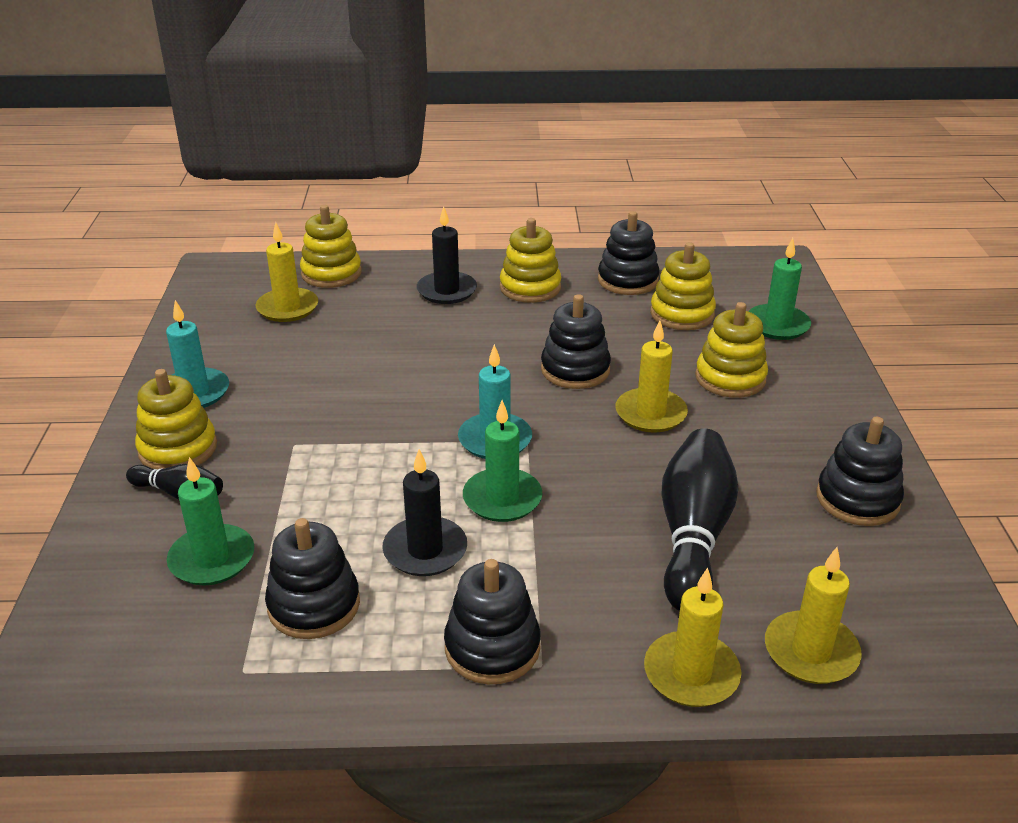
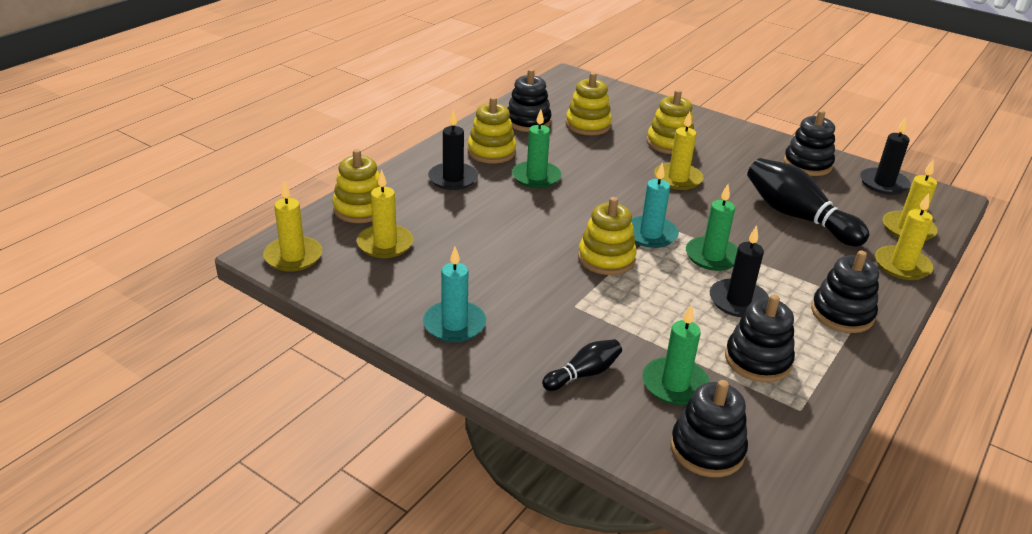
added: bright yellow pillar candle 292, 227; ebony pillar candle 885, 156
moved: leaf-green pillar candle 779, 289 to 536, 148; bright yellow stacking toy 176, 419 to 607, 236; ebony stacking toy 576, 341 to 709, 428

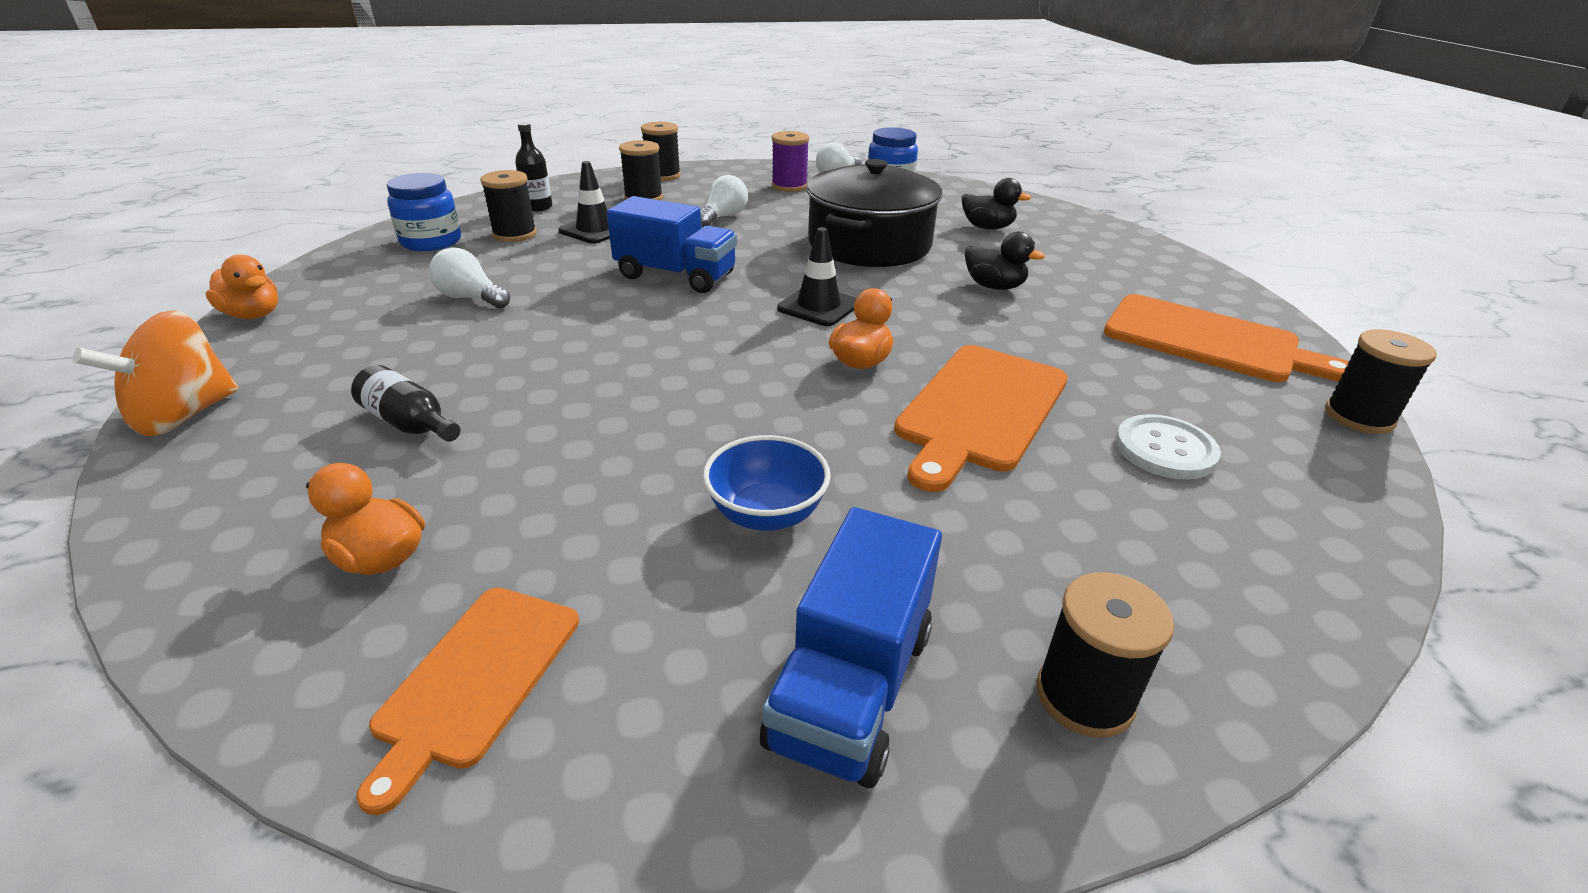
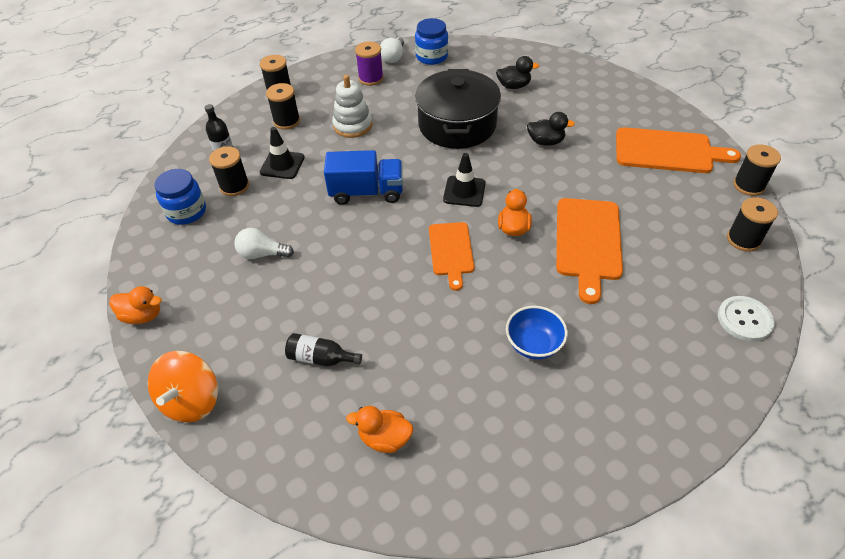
removed: blue toy truck 851, 647
moved: bright orange chopping board 467, 701 to 451, 256; snow-white shirt button 1168, 447 to 746, 318; ebony reel of thread 1105, 655 to 752, 224
replaced: snow-white bulb 724, 201 to snow-white stacking toy 352, 106

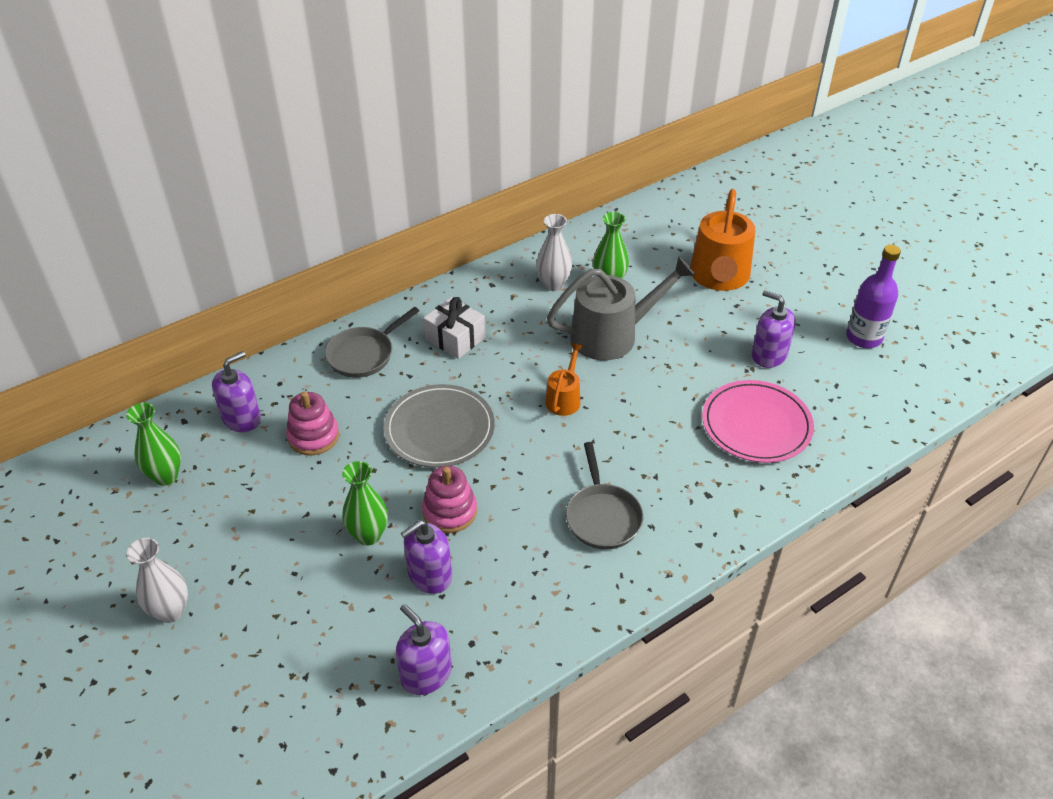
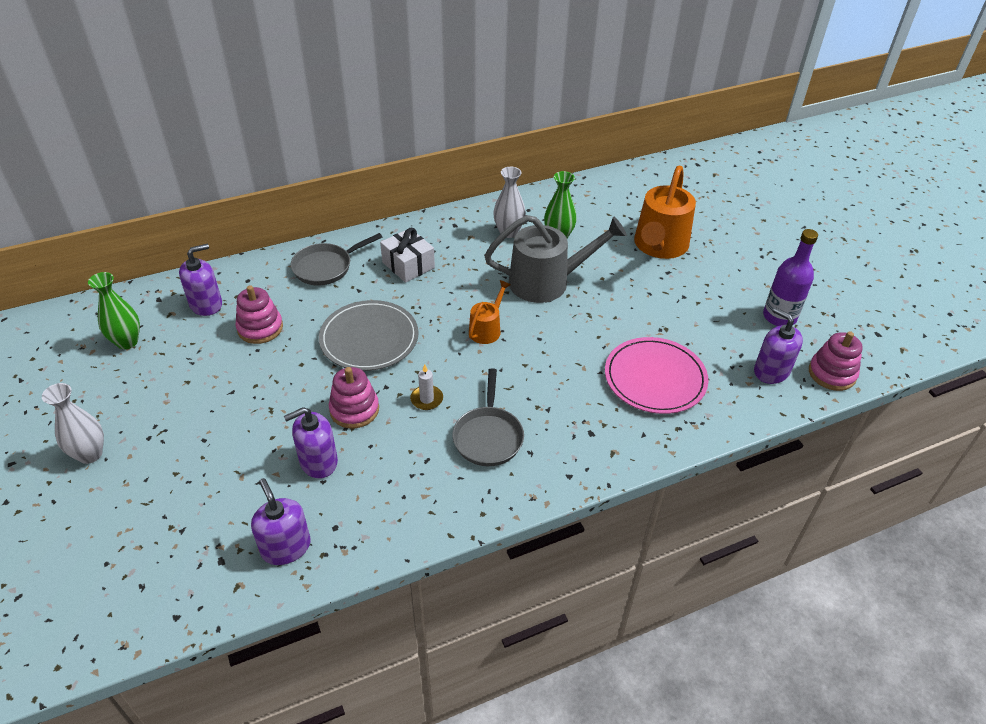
removed: leaf-green tall vase 365, 503
added: snow-white pillar candle 426, 387; rosy stacking toy 836, 361
moved: purple soap pump 774, 329 to 778, 345

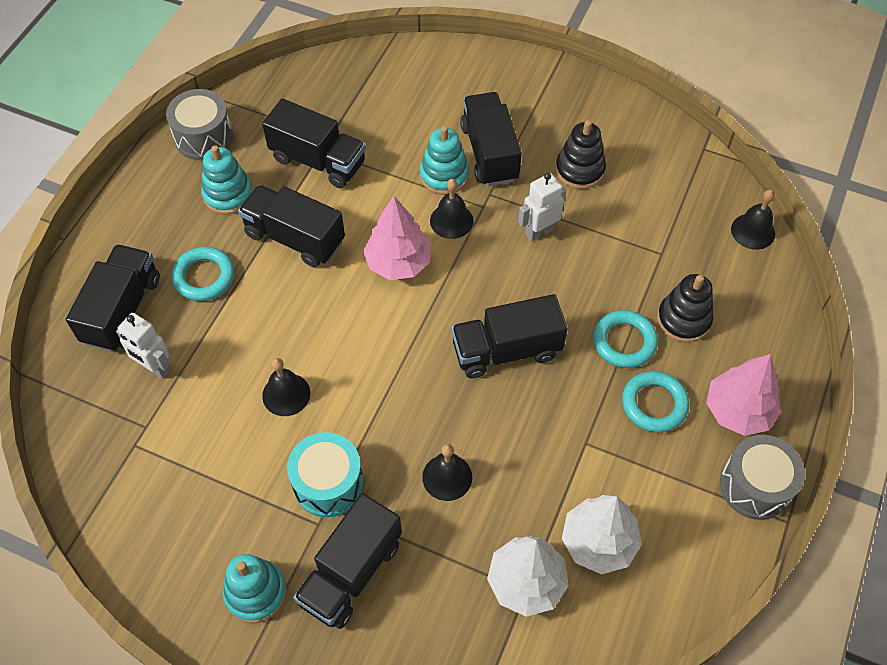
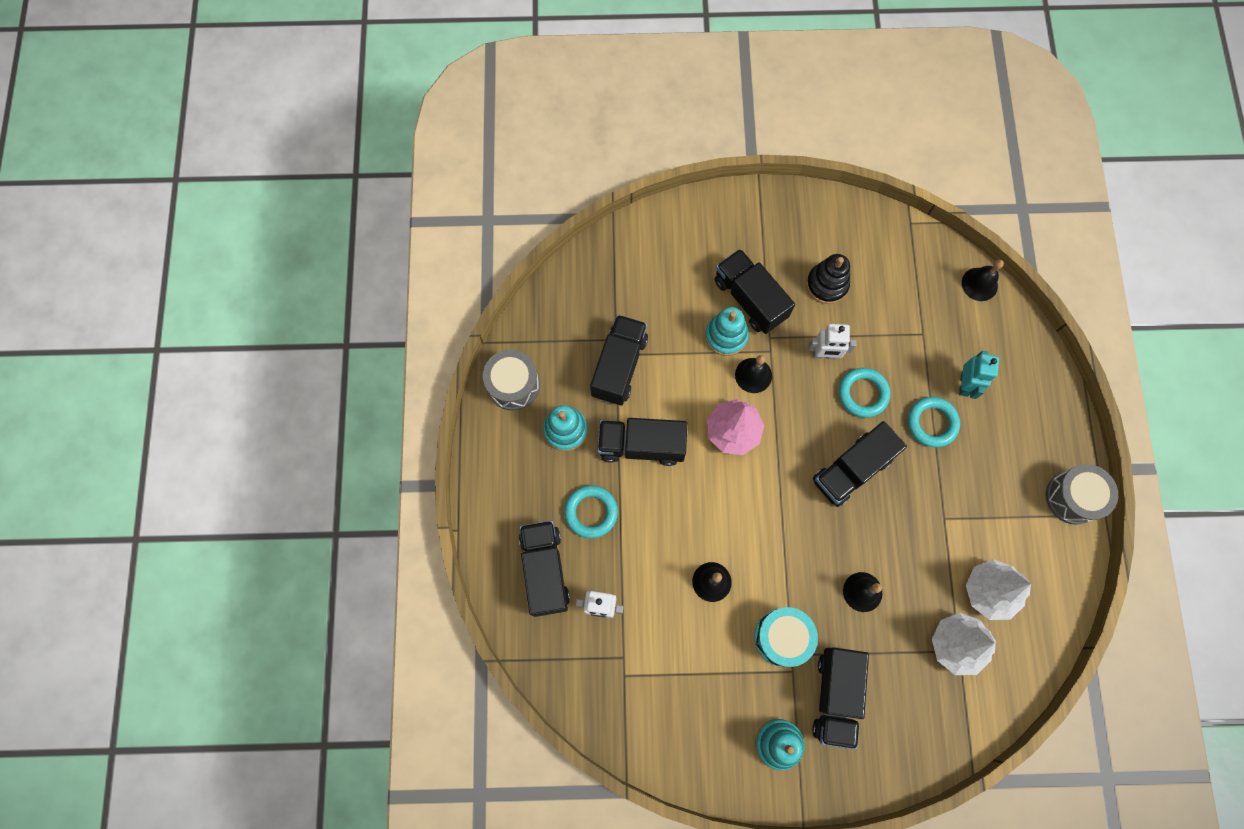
removed: rosy fir tree 744, 395
moved: turquoise torus 655, 401 to 864, 393
replaced: ebony stacking toy 685, 308 to turquoise robot 979, 375
turned: ebony toy truck 314, 143 = 619, 360 75 degrees counterclockwise; snow-white robot 542, 207 = 832, 341 120 degrees counterclockwise

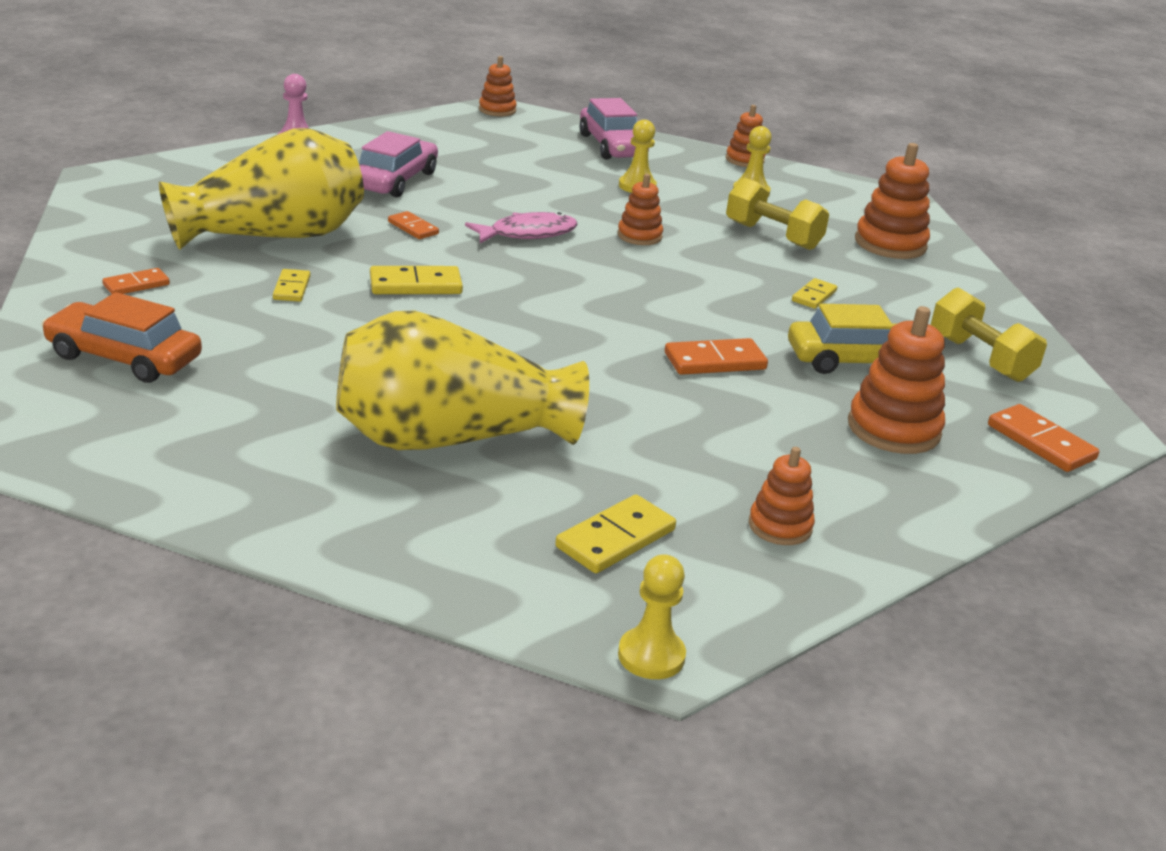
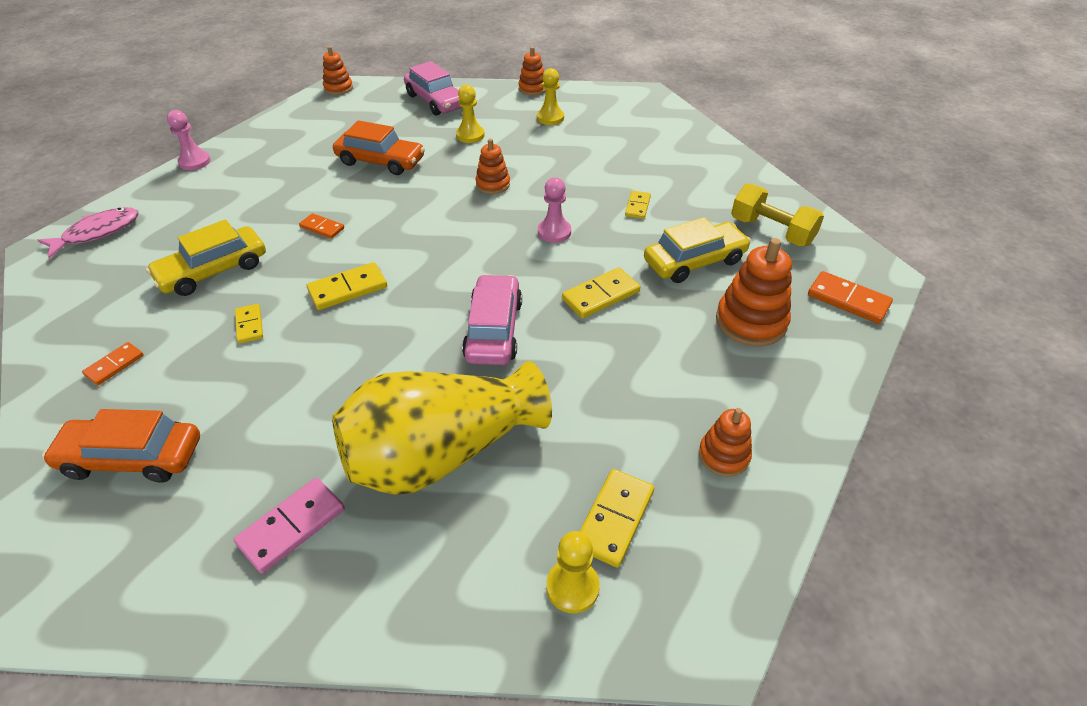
removed: bright yellow free weight 777, 214; bright orange stacking toy 892, 201
added: rosy domino tile 289, 526; bright orange toy car 379, 147; rosy game pawn 554, 210
moved: rosy fish figure 521, 227 to 88, 233; rosy toy car 398, 164 to 492, 319; bright yellow game pawn 652, 616 to 573, 572
replaced: bright yellow tall vase 261, 189 to bright yellow toy car 206, 257
recoloured: bright orange domino tile 716, 356 to bright yellow domino tile 601, 292

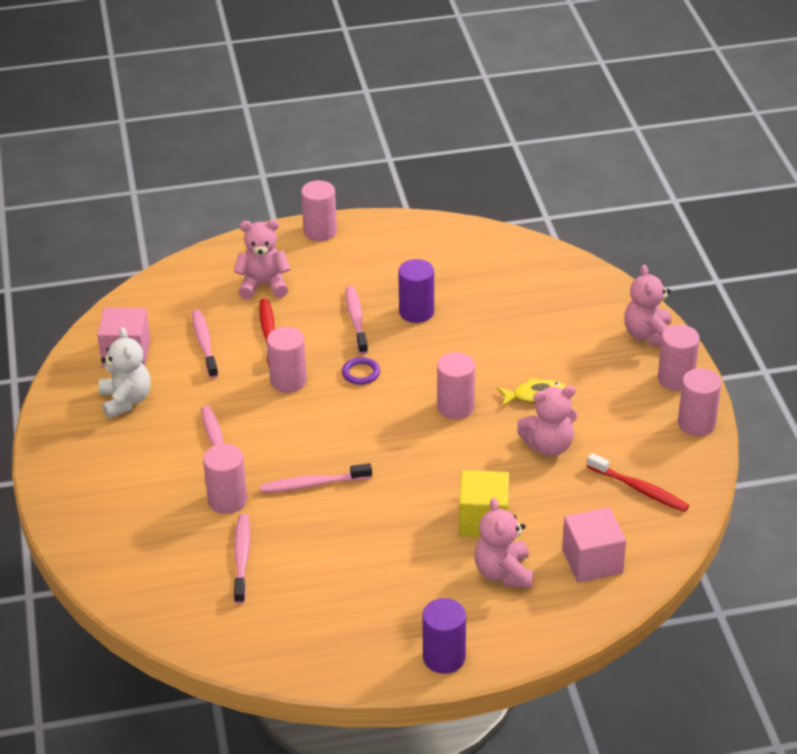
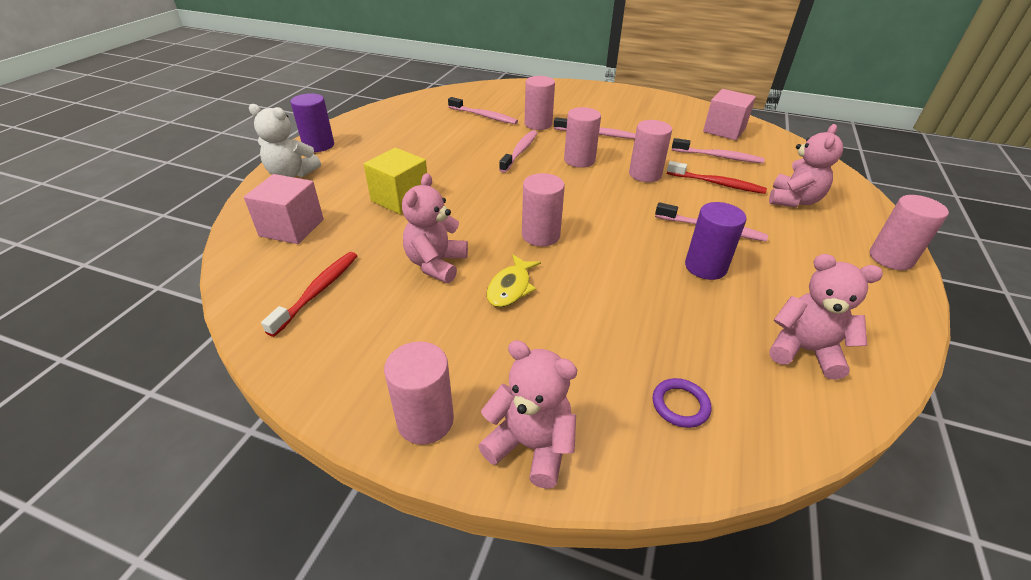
moved: snow-white teddy 125, 372 to 285, 140; rosy cylinder shape 699, 402 to 582, 137; purple torus 361, 371 to 682, 403; rosy teddy 504, 543 to 826, 317
turned: red tooth brush 638, 482 = 309, 294 135 degrees clockwise

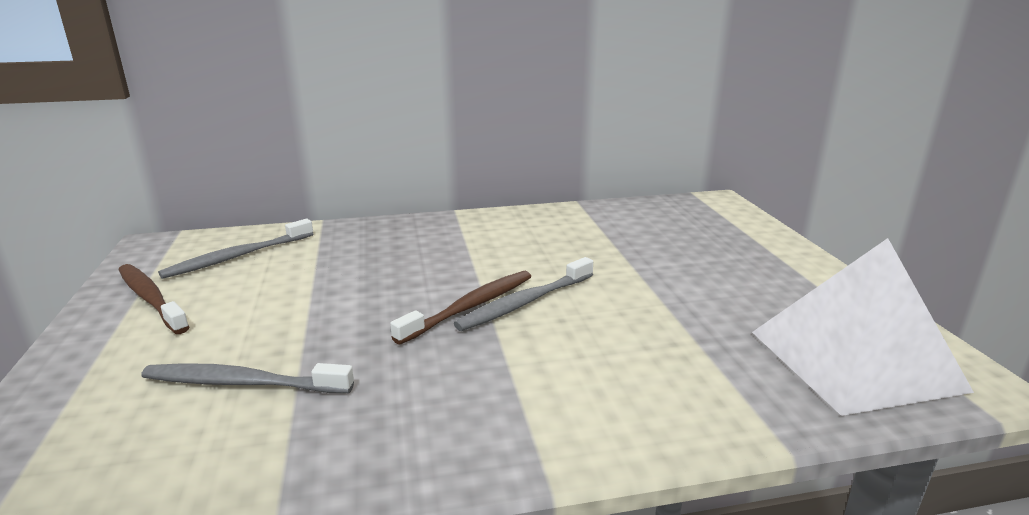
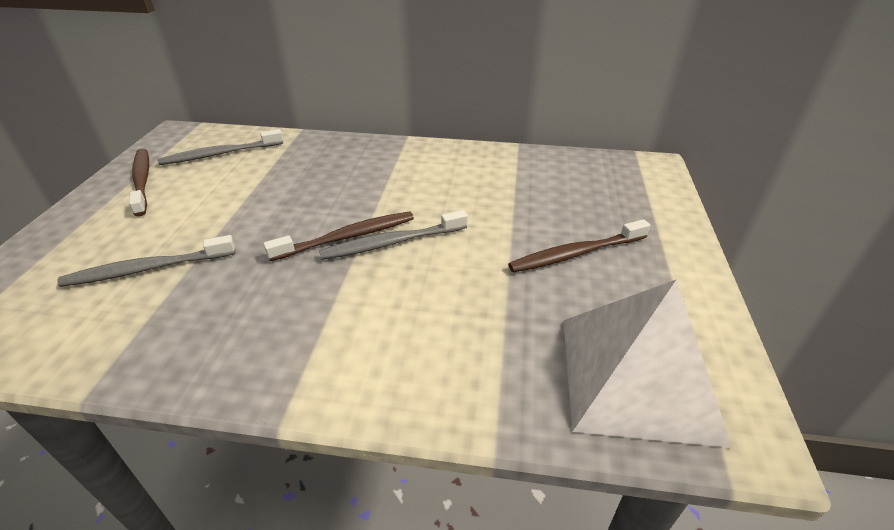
added: brown tooth brush 579, 246
turned: ash-grey tooth brush 247, 378 = 146, 261 45 degrees counterclockwise

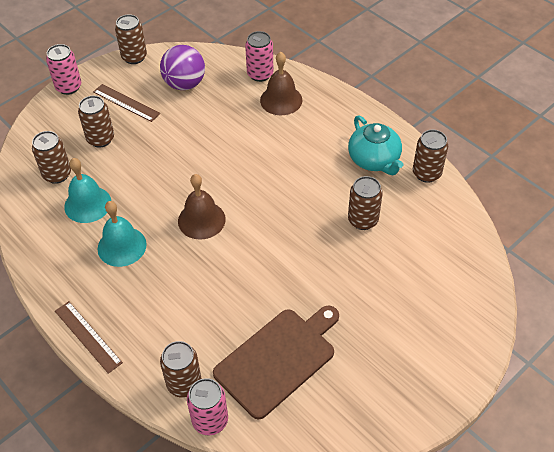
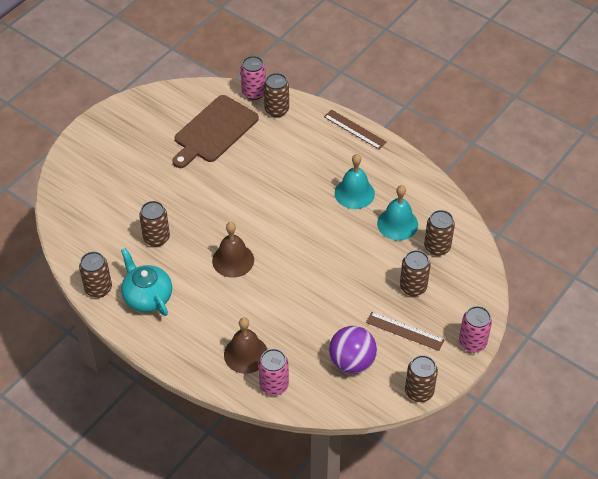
moved: brown hand bell 202, 207 to 233, 250

